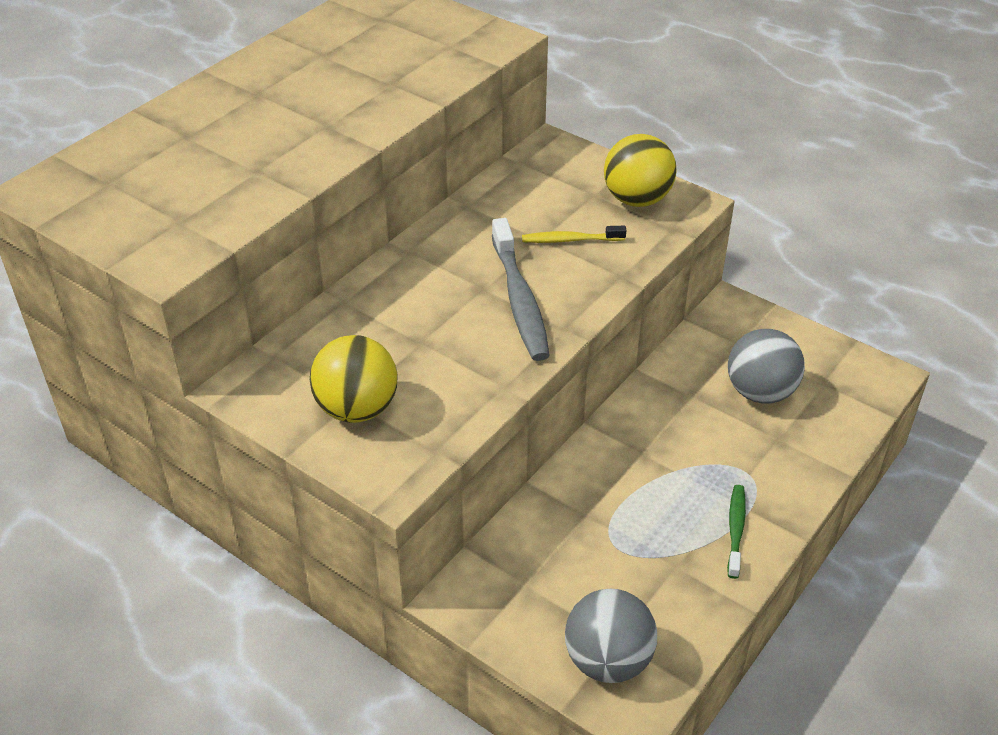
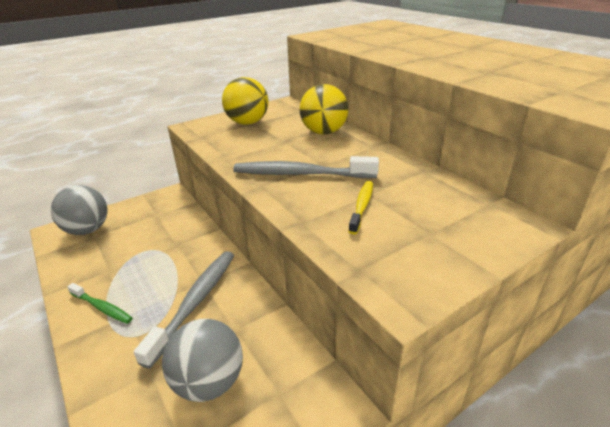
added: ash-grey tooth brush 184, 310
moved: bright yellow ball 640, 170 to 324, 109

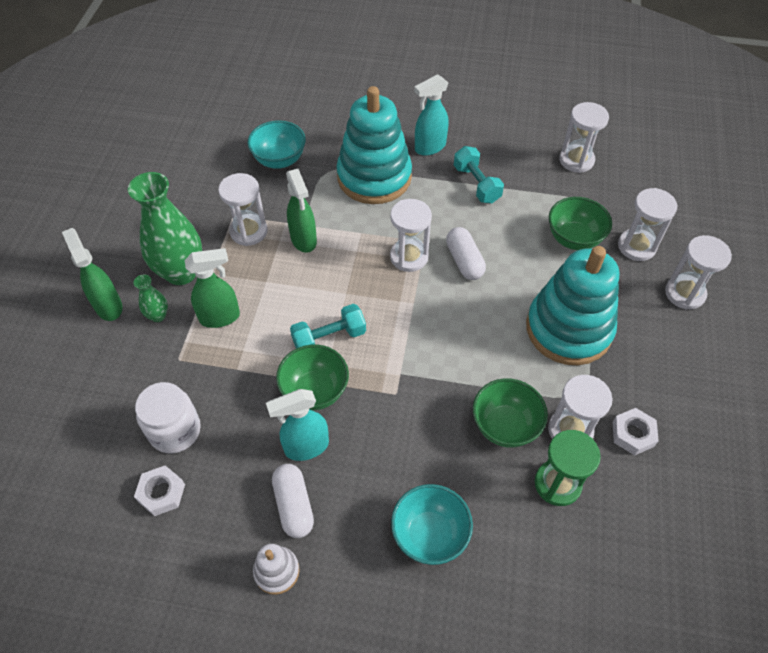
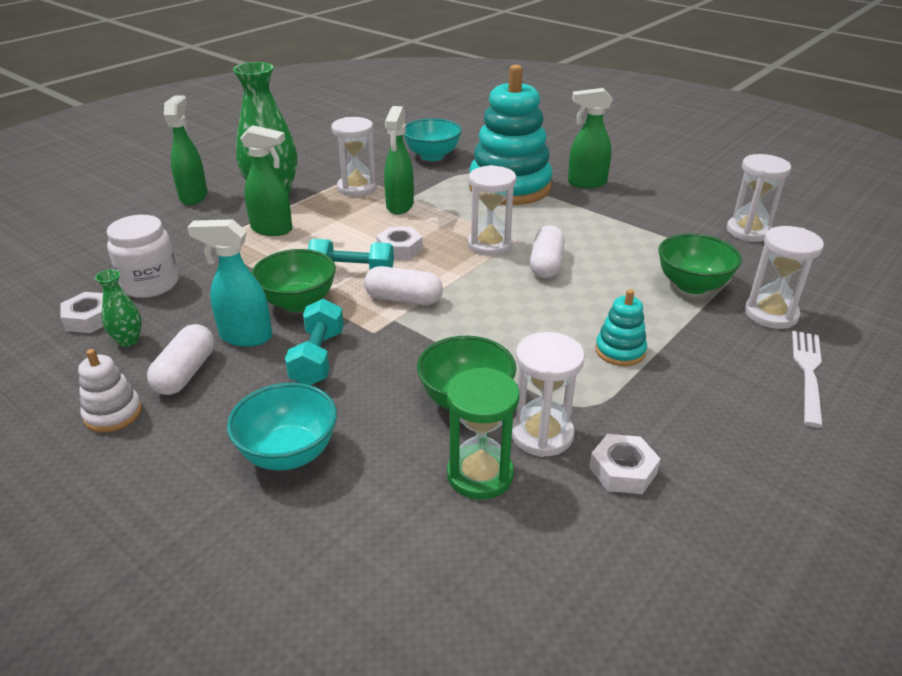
added: snow-white capsule 403, 285; snow-white hex nut 399, 243
moved: leaf-green tall vase 150, 298 to 118, 308; turquoise free weight 479, 174 to 314, 342
replaced: snow-white hourglass 698, 272 to snow-white fork 807, 379
recoloured: turquoise sprayer 431, 115 to leaf-green sprayer 590, 138
resized: turquoise stacking toy 572, 305 = 621, 327 x0.43

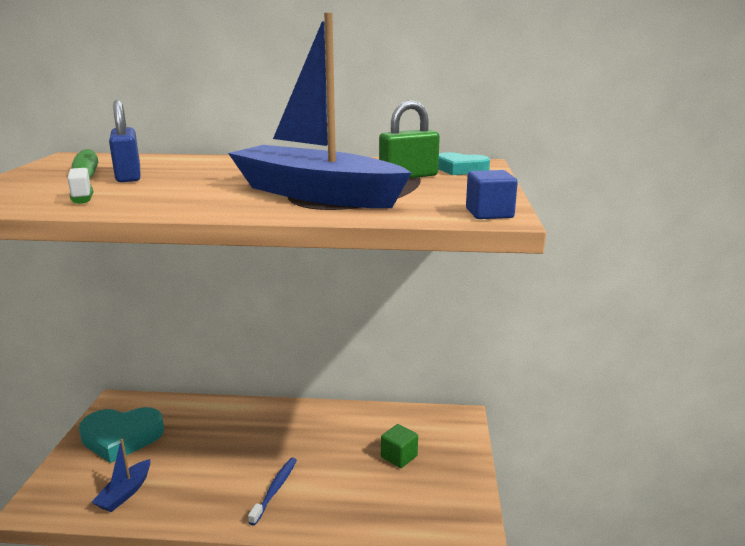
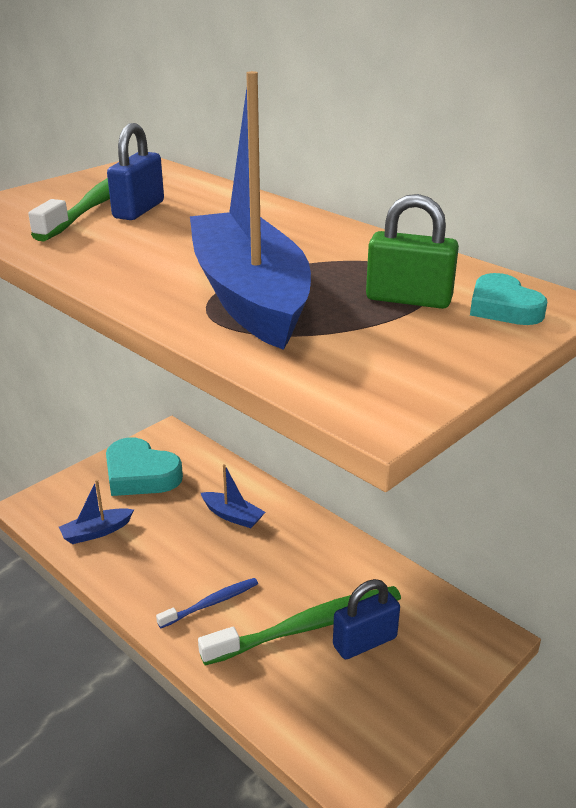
removed: blue solid cube 492, 194
added: leaf-green tooth brush 299, 625; blue boat 233, 496
replaced: leaf-green solid cube 399, 446 to blue small lock 366, 619

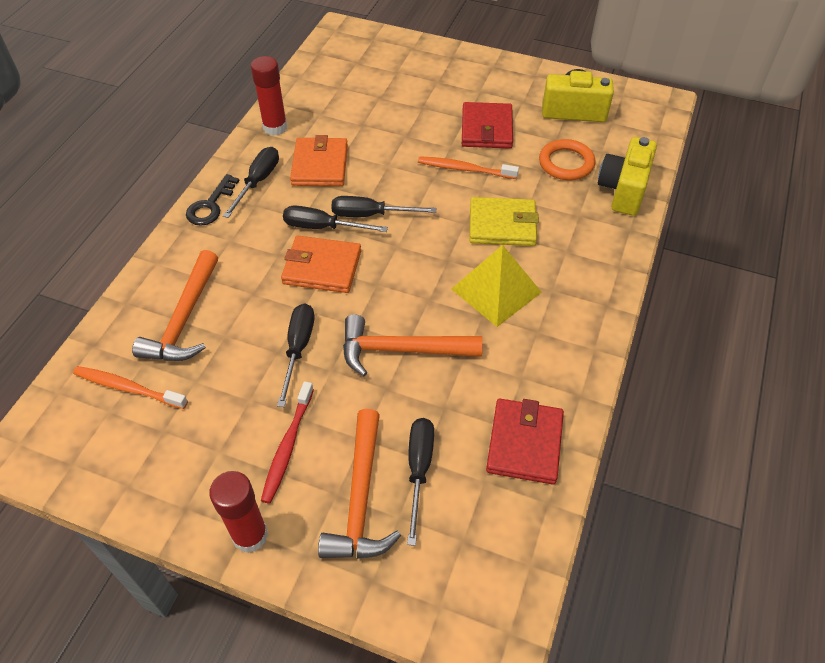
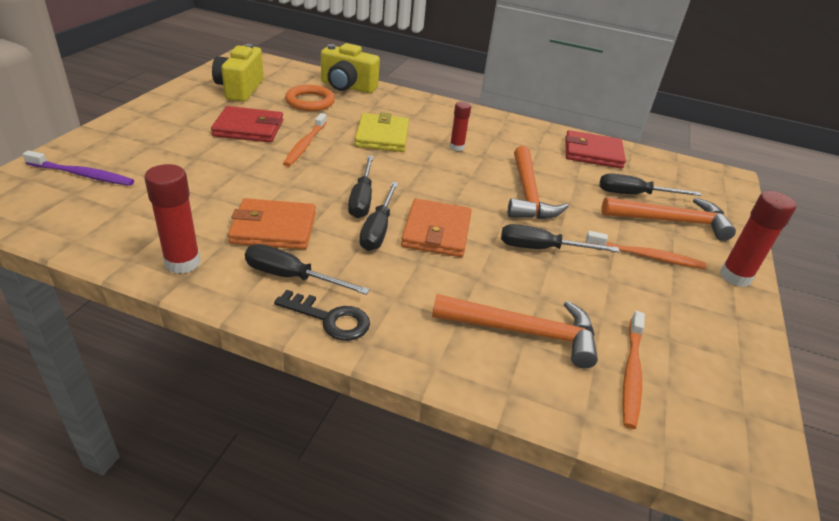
added: purple tooth brush 78, 168
replaced: bright yellow pyramid 496, 286 to red stick of glue 460, 126
recoloured: red tooth brush 287, 442 to bright orange tooth brush 645, 250

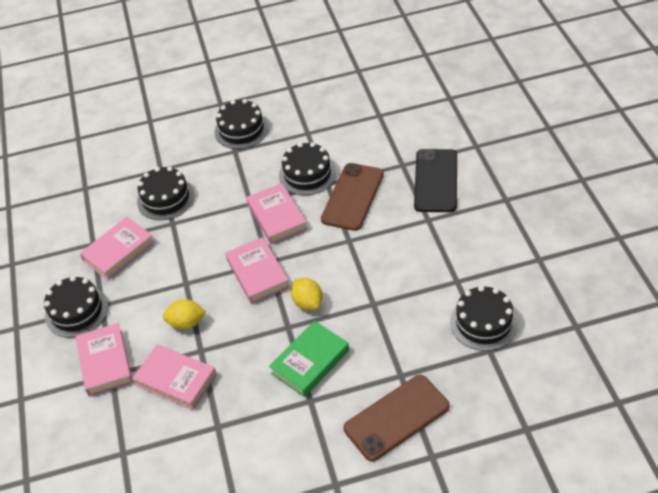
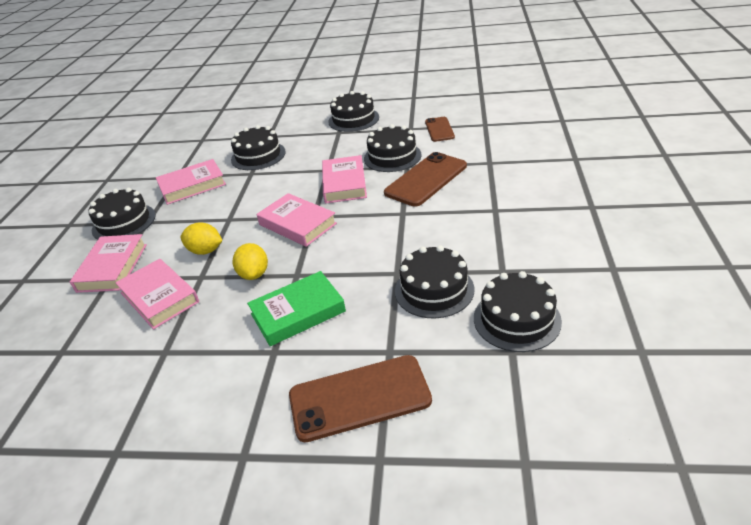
removed: ebony smartphone 435, 180
added: ebony gateau 434, 281; brown smartphone 440, 129
moved: bright yellow citrus fruit 307, 294 to 250, 261
turned: rosy hardback 257, 270 = 297, 220 45 degrees counterclockwise

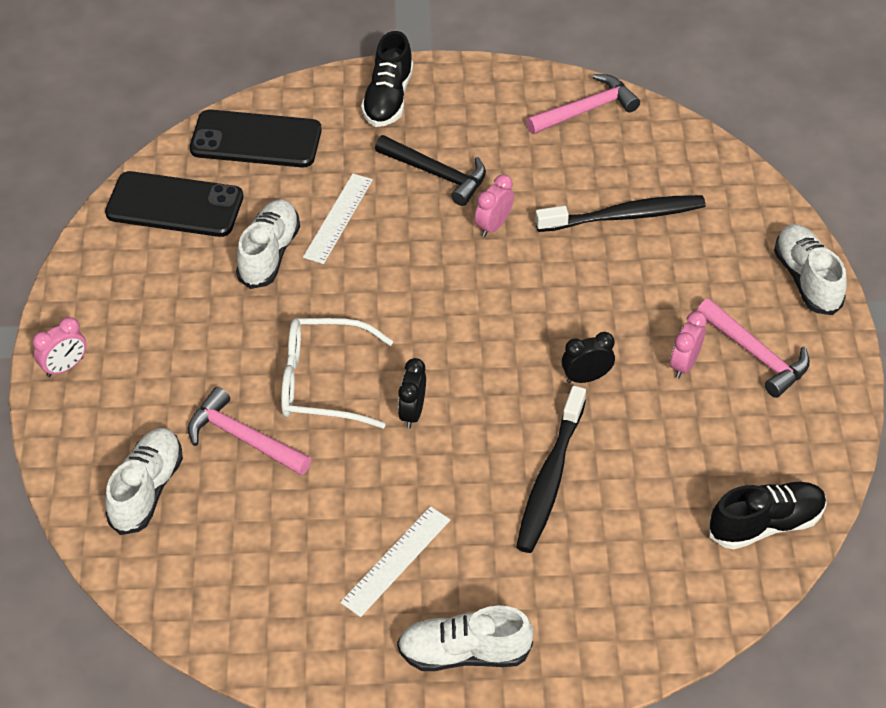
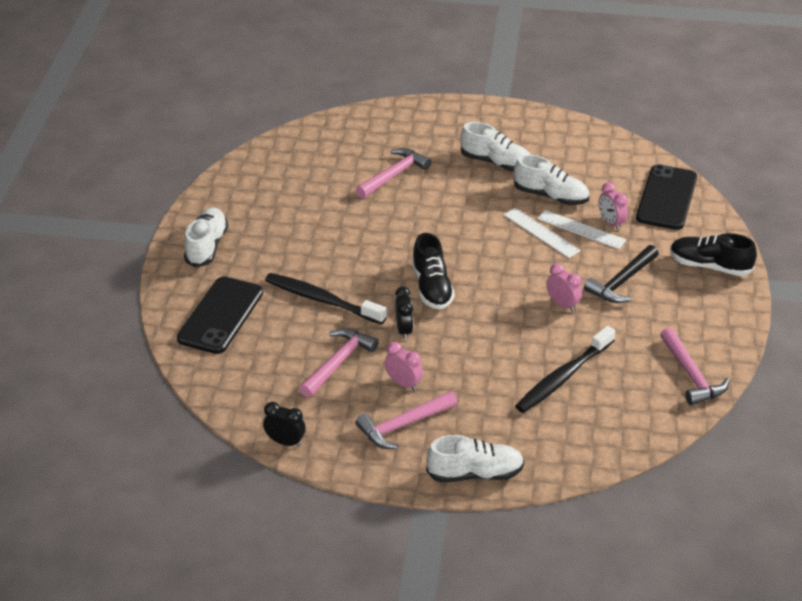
removed: snow-white spectacles 337, 373
added: rosy hammer 339, 363
moved: ebony smartphone 174, 204 to 220, 315; ebony bedside clock 412, 393 to 284, 424; ebony lace-up shoe 768, 515 to 433, 271; snow-white lace-up shoe 144, 481 to 495, 146; snow-white straightedge 395, 561 to 542, 233; rosy bedside clock 59, 347 to 613, 206
turned: ebony tooth brush 620, 213 = 565, 369 45 degrees clockwise

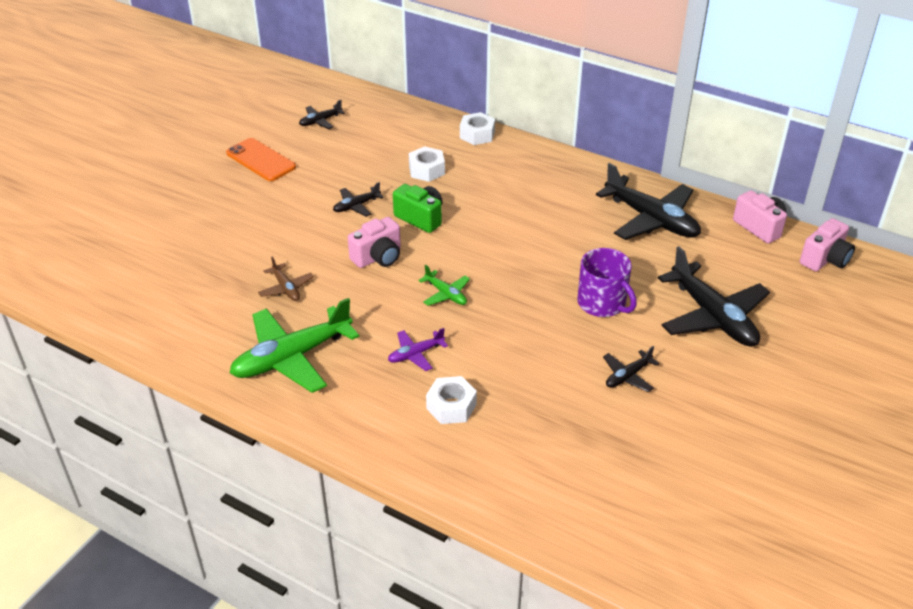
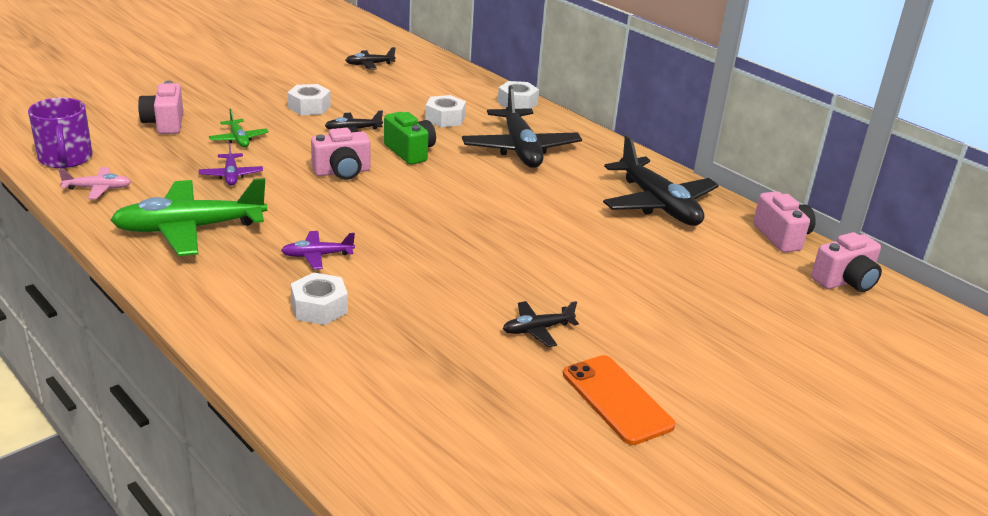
added: rosy plane 94, 183; rosy camera 160, 107; snow-white hex nut 309, 99
moved: purple mug 607, 282 to 60, 133; leaf-green plane 444, 285 to 239, 128; ebony plane 714, 296 to 522, 126; bright orange smartphone 261, 159 to 619, 400
recoloured: brown plane 286, 278 to purple plane 231, 164

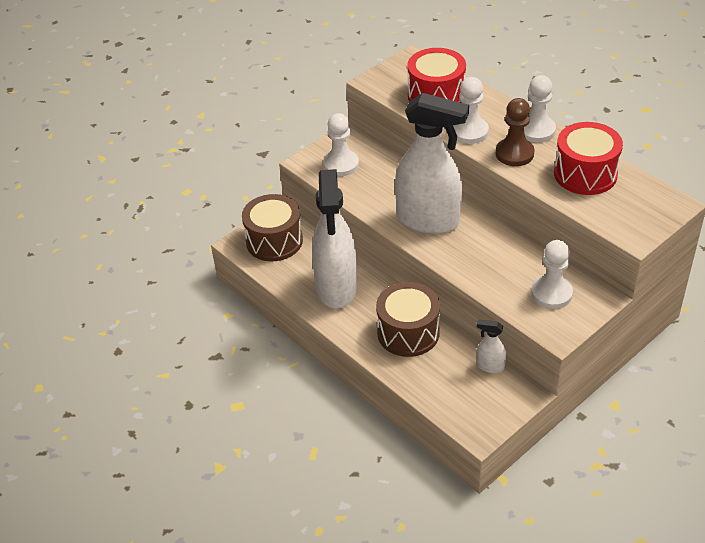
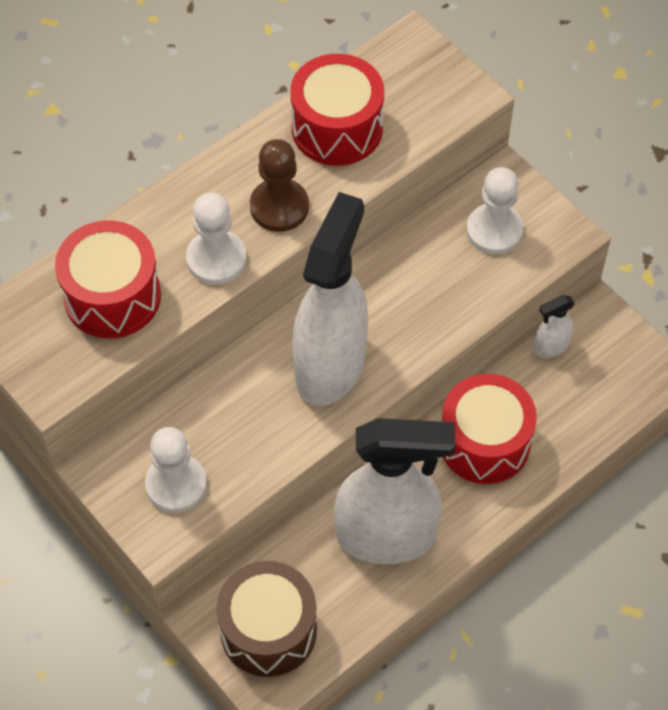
removed: snow-white game pawn 540, 109
recoloured: brown toy drum 408, 319 to red toy drum 489, 429
turned: snow-white sprayer 491, 346 = 554, 326 45 degrees clockwise

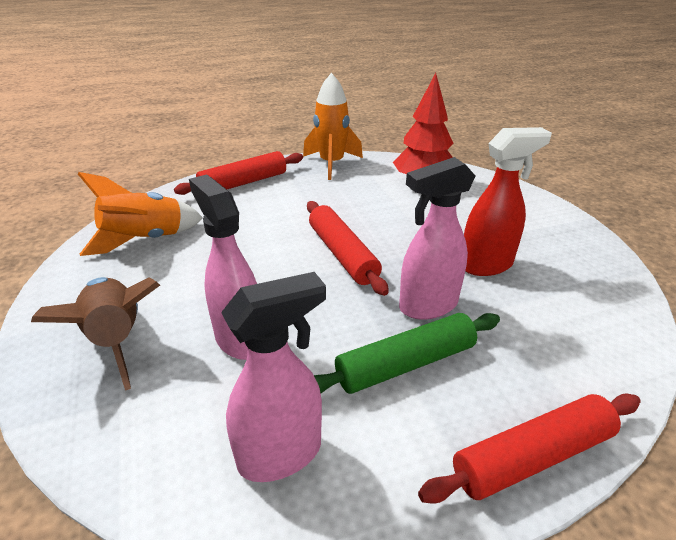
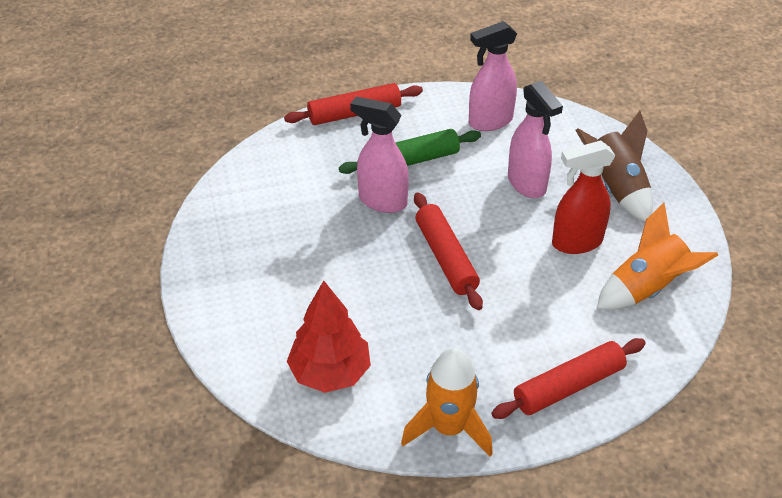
moved: red sprayer 508, 201 to 583, 197
turned: rosy sprayer 437, 238 = 379, 154 135 degrees counterclockwise

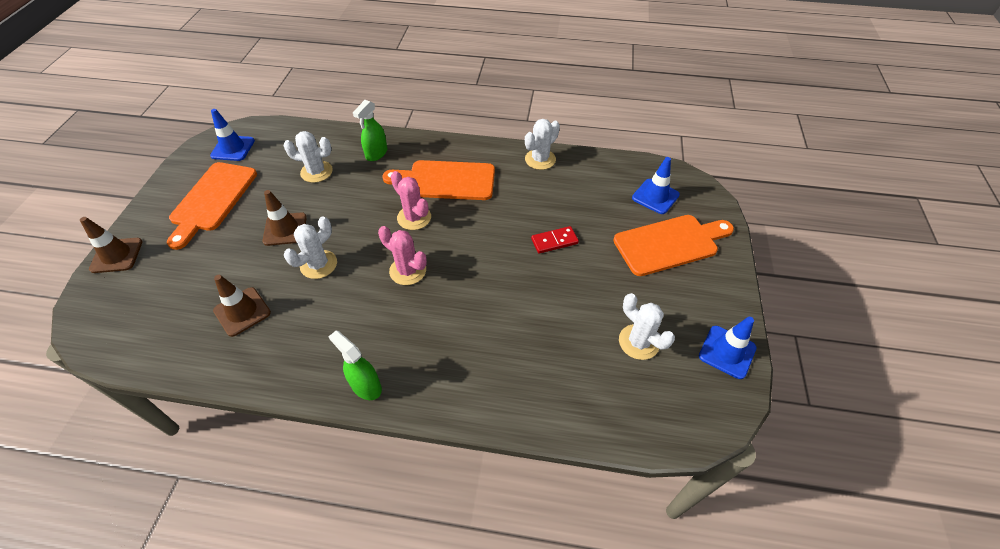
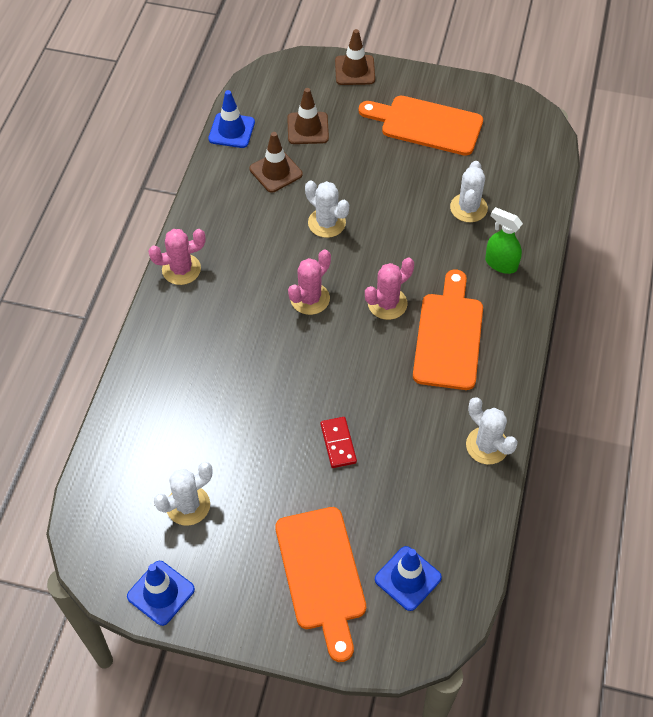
moved: blue traffic cone 232, 135 to 231, 119; brown traffic cone 284, 218 to 308, 116
replaced: leaf-green sprayer 355, 365 to rosy prickly plant 177, 257

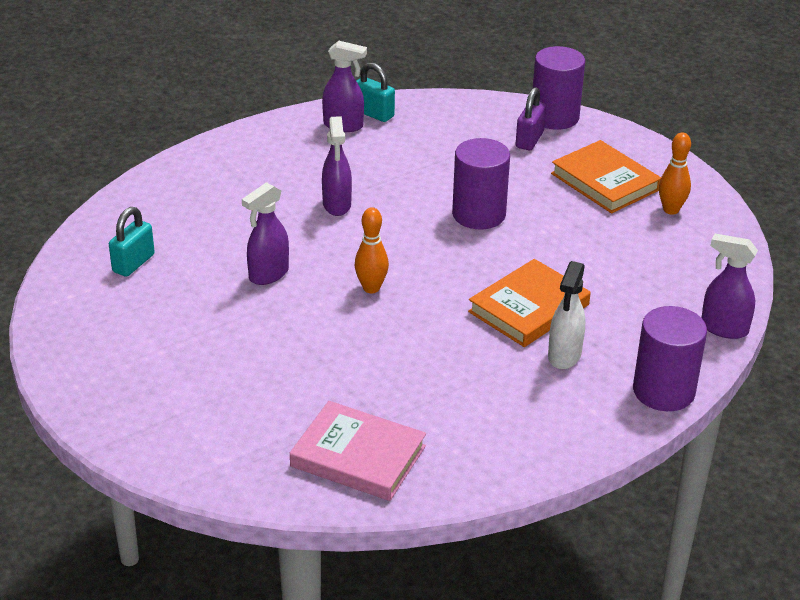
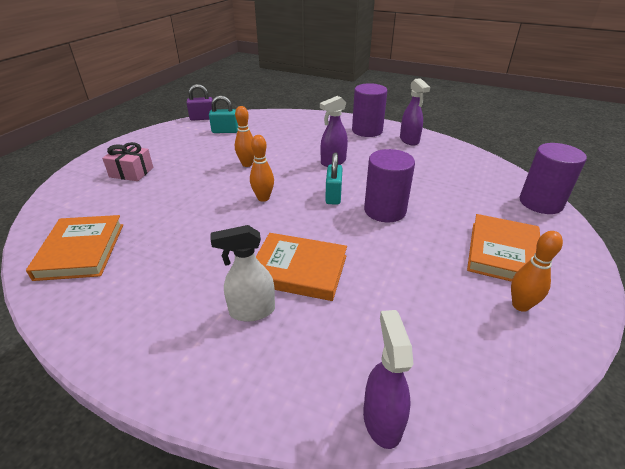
added: rosy wrapped gift 127, 161
moved: purple small lock 531, 118 to 200, 102; turquoise small lock 375, 92 to 334, 178; purple cylinder shape 670, 358 to 369, 110
replaced: purple sprayer 265, 233 to bright orange skittle 244, 136
recoloured: rosy hardback 358, 451 to bright orange hardback 74, 248

